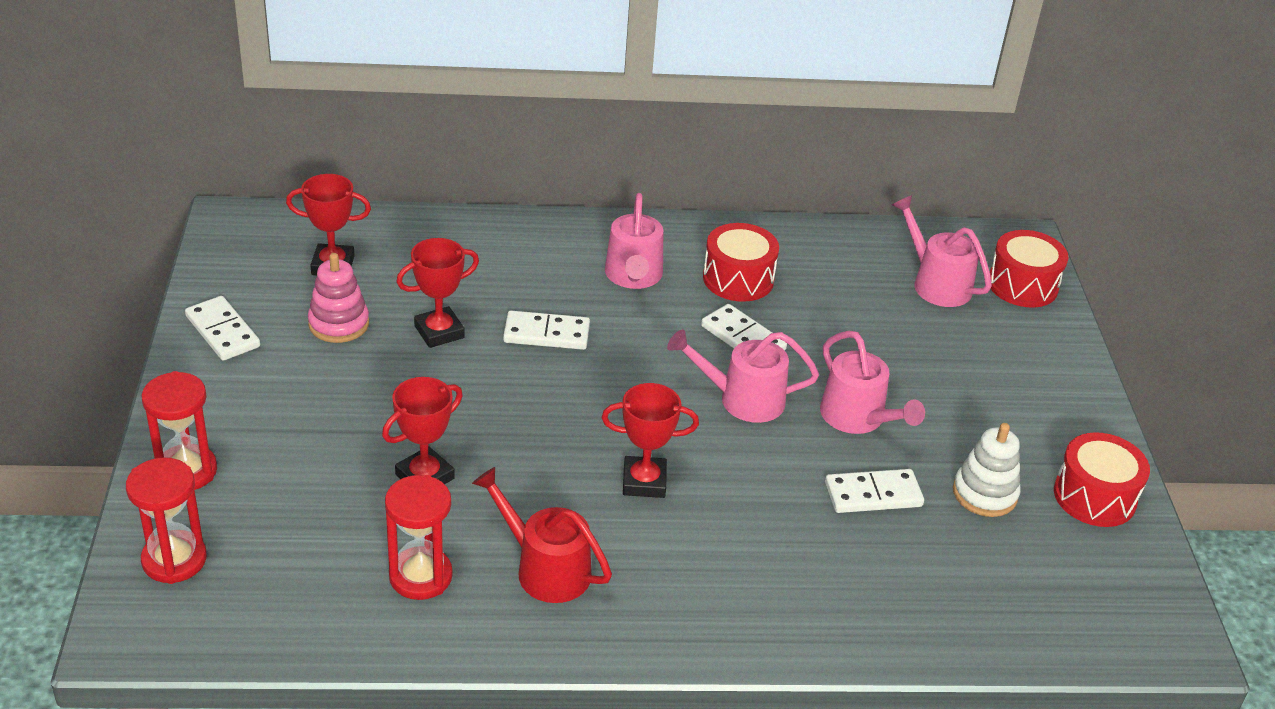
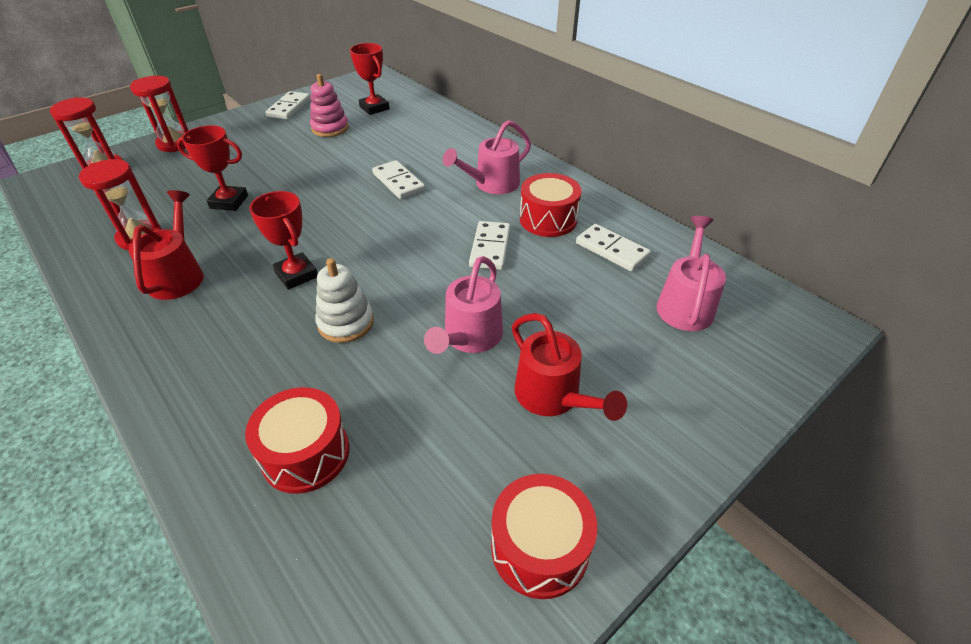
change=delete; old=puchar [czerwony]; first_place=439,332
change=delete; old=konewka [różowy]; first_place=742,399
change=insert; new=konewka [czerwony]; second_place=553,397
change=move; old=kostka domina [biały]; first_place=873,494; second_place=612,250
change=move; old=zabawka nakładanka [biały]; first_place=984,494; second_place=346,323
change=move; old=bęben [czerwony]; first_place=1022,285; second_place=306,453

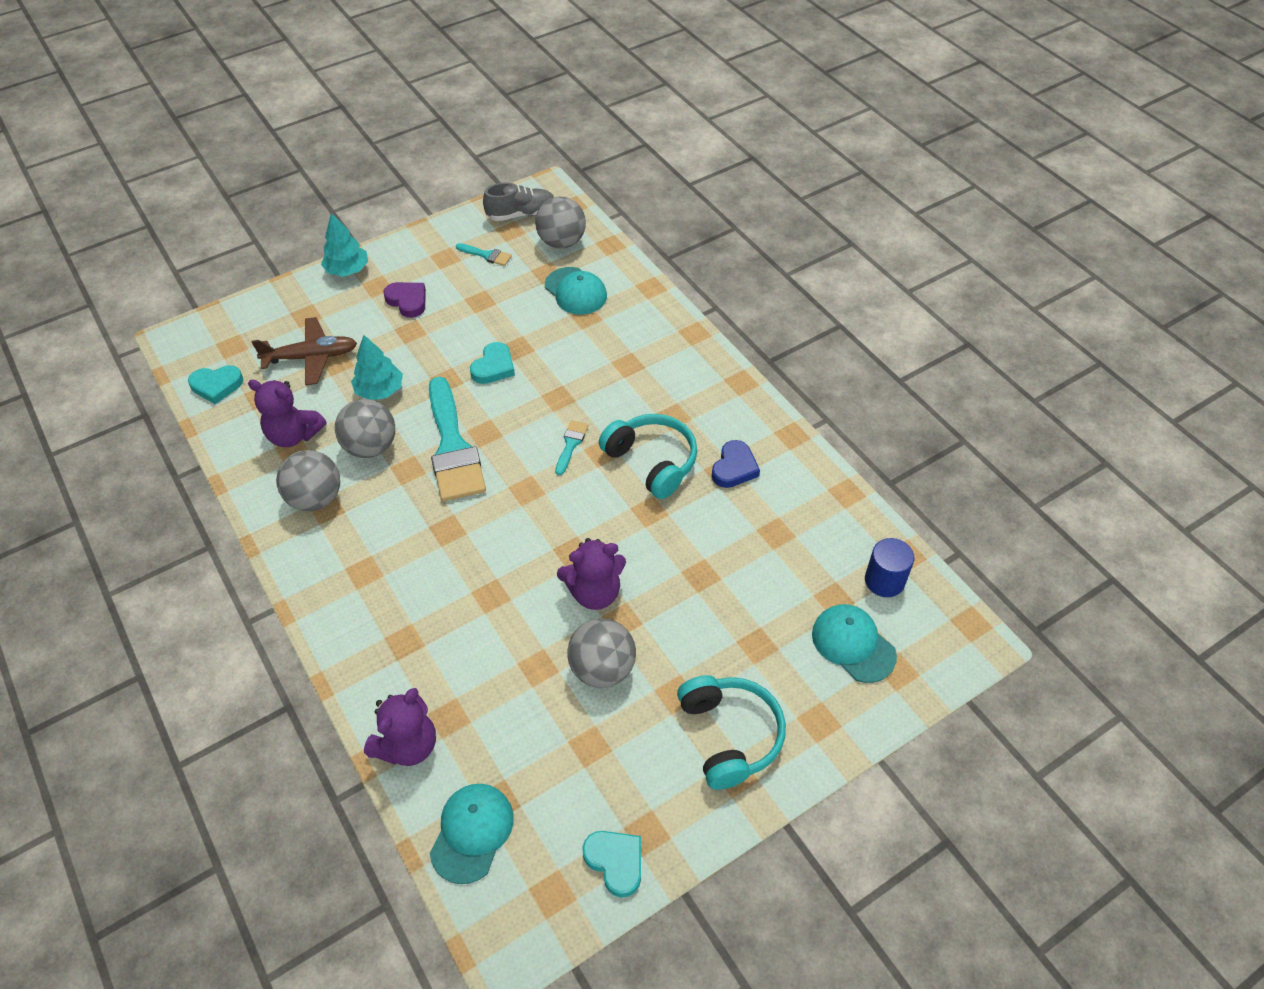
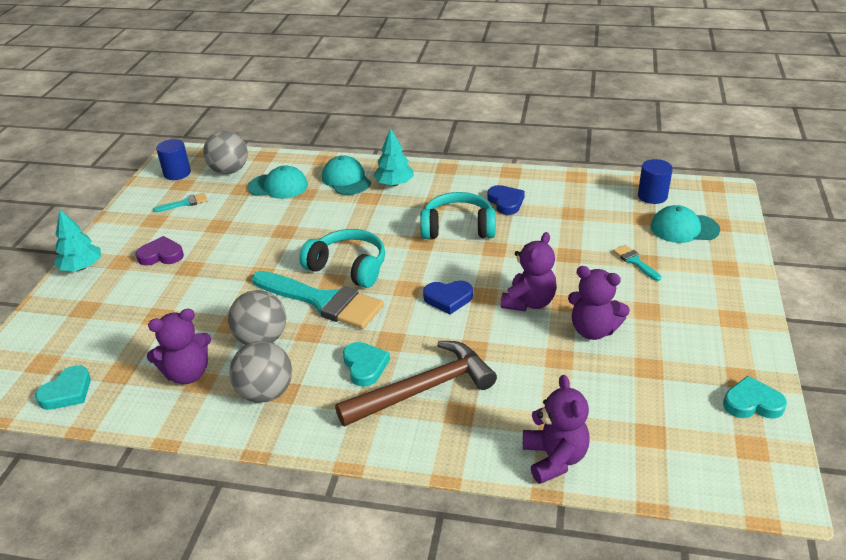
change=delete; old=samolot [brązowy]; first_place=311,357
change=insert; new=młotek [brązowy]; second_place=423,389
change=insert; new=serce [niebieski]; second_place=448,299
change=move; old=drzewko [turkusowy]; first_place=380,390; second_place=394,184
change=move; old=czapka [turkusowy]; first_place=472,832; second_place=346,179
change=move; old=serce [turkusowy]; first_place=494,367; second_place=365,366
change=move; old=pędzel [turkusowy]; first_place=571,444; second_place=635,261
change=move; old=słuchawki [turkusowy]; first_place=730,735; second_place=348,267
change=replace; old=but [szary]; new=walec [niebieski]; first_place=521,214; second_place=177,173
change=replace; old=piłka [szary]; new=miś [fioletowy]; first_place=602,668; second_place=593,330

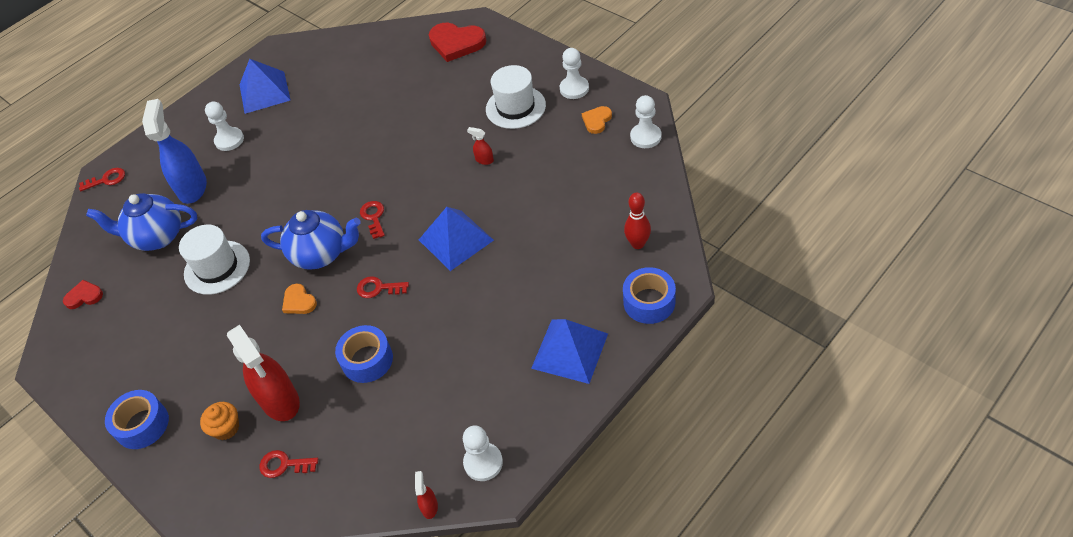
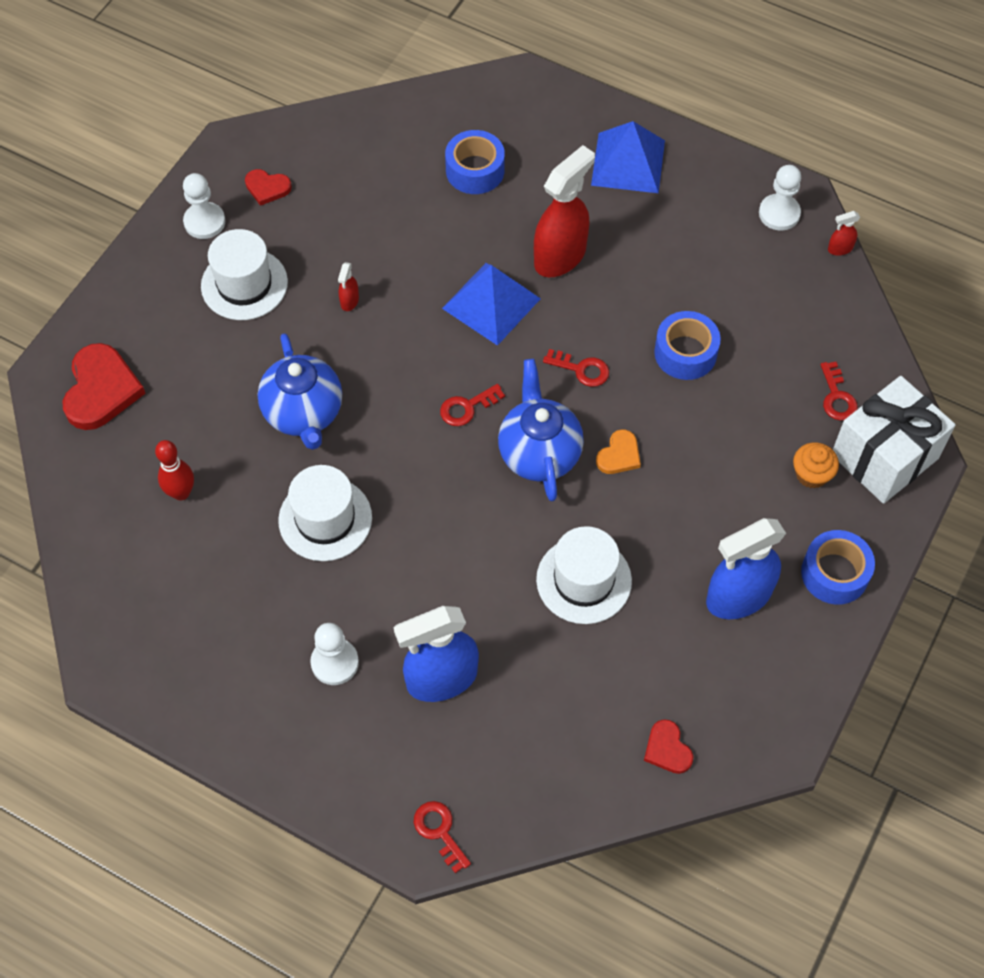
change=delete; old=piramida [niebieski]; first_place=264,92
change=delete; old=pionek [biały]; first_place=645,137
change=insert; new=kapelusz [biały]; second_place=325,519
change=insert; new=spryskiwacz [niebieski]; second_place=738,597
change=insert; new=prezent [biały]; second_place=884,456
change=move; old=imbryk [niebieski]; first_place=157,237; second_place=304,413
change=move; old=spryskiwacz [czerwony]; first_place=280,401; second_place=560,256
change=move; old=taśma klejąca [niebieski]; first_place=649,302; second_place=475,170
change=move; old=kręgiel [czerwony]; first_place=637,244; second_place=181,493
change=recolor; old=serce [pomarańczowy]; new=serce [czerwony]; first_place=597,121; second_place=267,188
change=rotate; old=klucz [czerwony]; first_place=378,288; second_place=581,369; degrees=-60

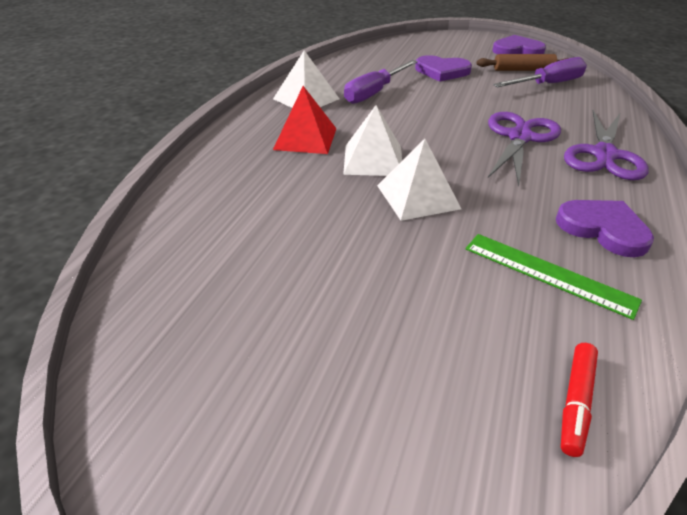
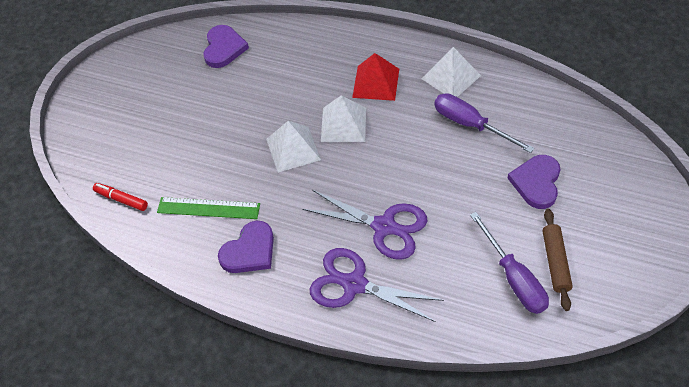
change=move; old=serce [fioletowy]; first_place=517,50; second_place=224,48
change=rotate; old=linijka [zielony]; first_place=548,273; second_place=208,208; degrees=60

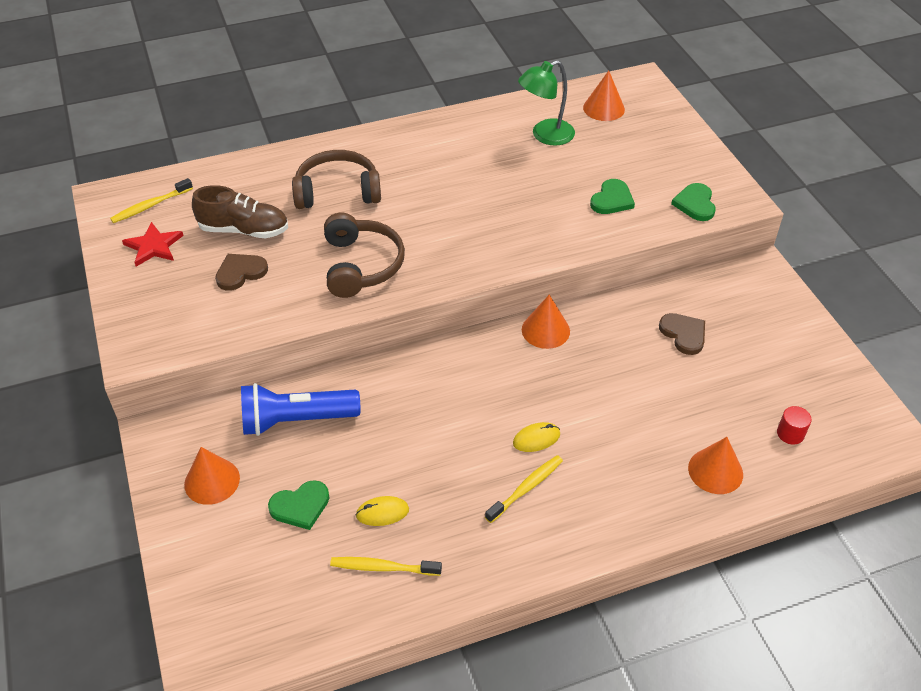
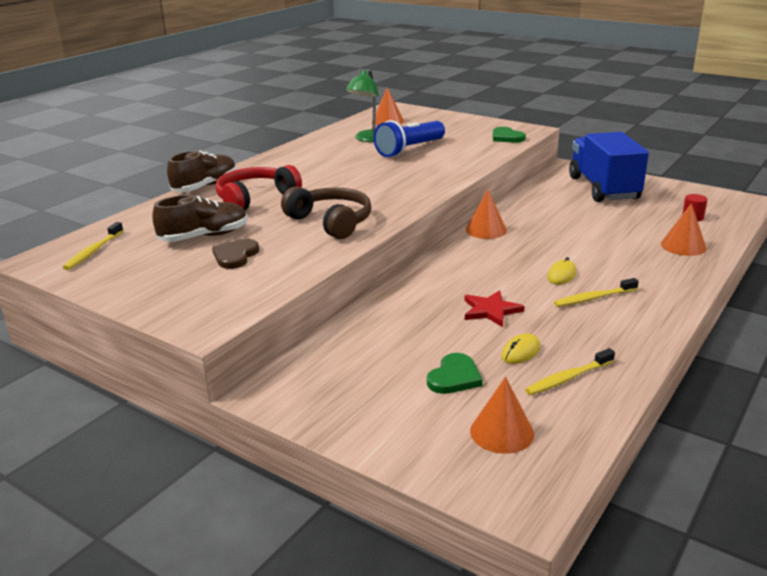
change=delete; old=serce [zielony]; first_place=612,199
change=delete; old=serce [brązowy]; first_place=683,334
change=insert; new=but [brązowy]; second_place=205,186
change=insert; new=ciężarówka [niebieski]; second_place=603,188
change=move; old=gwiazda [czerwony]; first_place=153,246; second_place=490,310
change=move; old=stożek [pomarańczowy]; first_place=212,481; second_place=502,432
change=move; old=latarka [niebieski]; first_place=296,420; second_place=409,150
change=recolor; old=słuchawki [brązowy]; new=słuchawki [czerwony]; first_place=337,191; second_place=255,198
change=rotate; old=szczoteczka do zębów [żółty]; first_place=526,488; second_place=594,298; degrees=-120

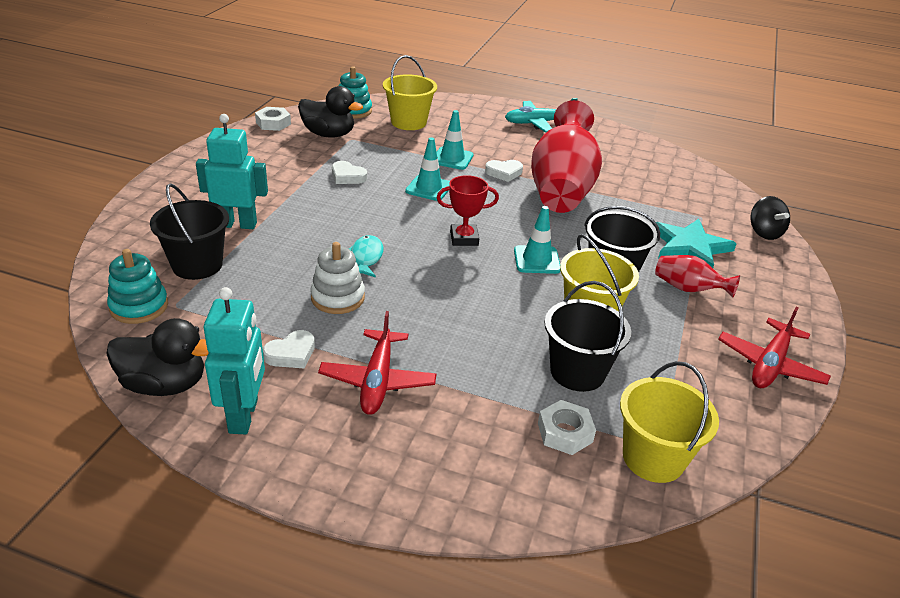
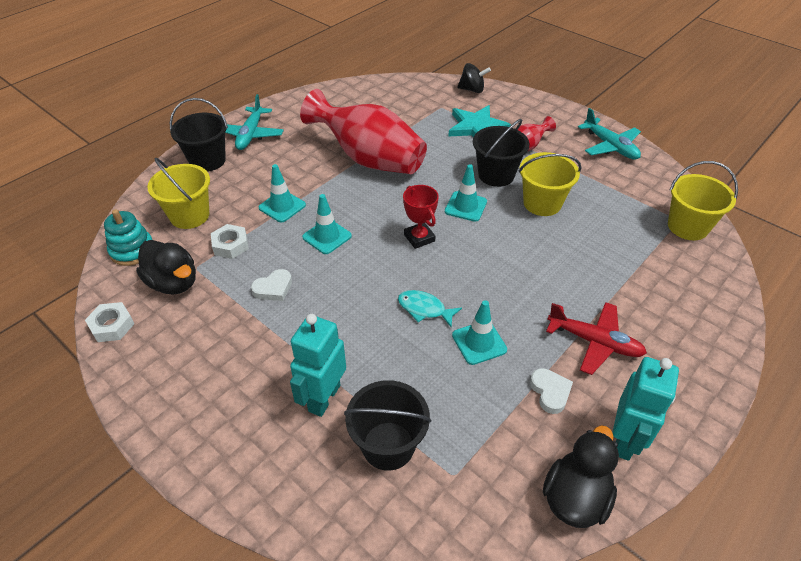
change=delete; old=zabawka nakładanka [turkusowy]; first_place=139,306
change=delete; old=serce [biały]; first_place=504,173
change=move; old=nakrętka [biały]; first_place=565,432; second_place=230,245
change=move; old=wiadro [czarny]; first_place=577,372; second_place=207,161
change=replace; old=zabawka nakładanka [biały]; new=pachołek [turkusowy]; first_place=338,298; second_place=479,342
change=recolor; old=samolot [czerwony]; new=samolot [turkusowy]; first_place=769,364; second_place=610,146
change=rotate; old=robot [turkusowy]; first_place=244,416; second_place=625,440; degrees=90
change=rotate; old=kaczka [czarny]; first_place=329,134; second_place=173,283; degrees=90
change=rotate; old=puchar [czerwony]; first_place=464,238; second_place=419,238; degrees=-45

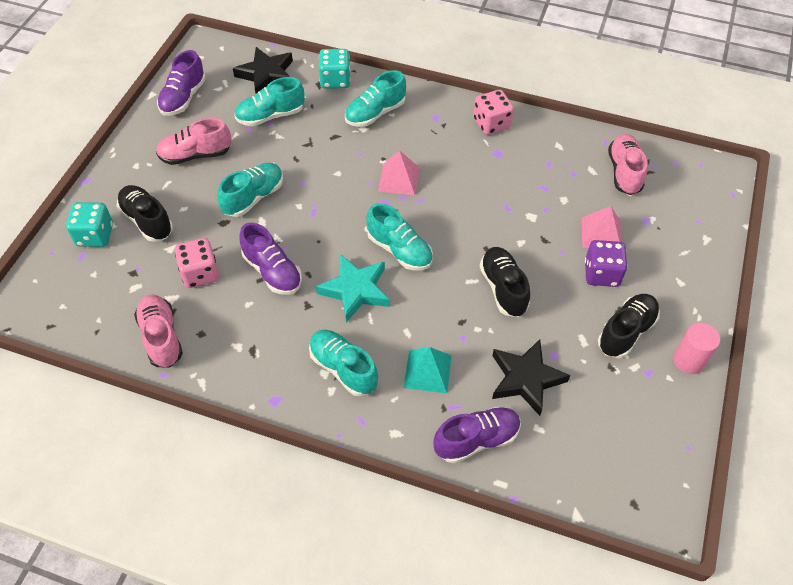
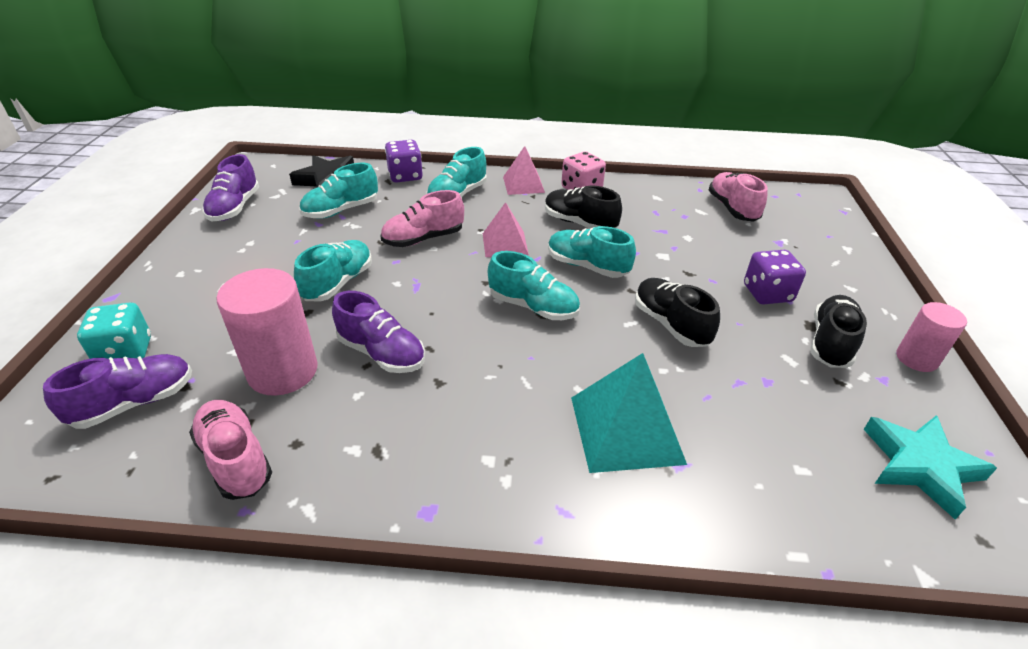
change=delete; old=gwiazda [czarny]; first_place=525,379
change=move; old=but [czarny]; first_place=147,221; second_place=579,223
change=move; old=but [różowy]; first_place=195,155; second_place=423,239
change=move; old=but [turkusowy]; first_place=343,368; second_place=587,266
change=move; old=gwiazda [turkusowy]; first_place=355,290; second_place=920,466
change=move; old=but [fioletowy]; first_place=476,440; second_place=135,403
change=move; old=piramida [różowy]; first_place=601,234; second_place=523,184
change=replace; old=kostka do gry [różowy]; new=walec [różowy]; first_place=200,273; second_place=283,371
change=recolor; old=kostka do gry [turkusowy]; new=kostka do gry [fioletowy]; first_place=335,80; second_place=405,176
change=resize; old=piramida [turkusowy]; first_place=428,371; second_place=626,429; factor=1.59

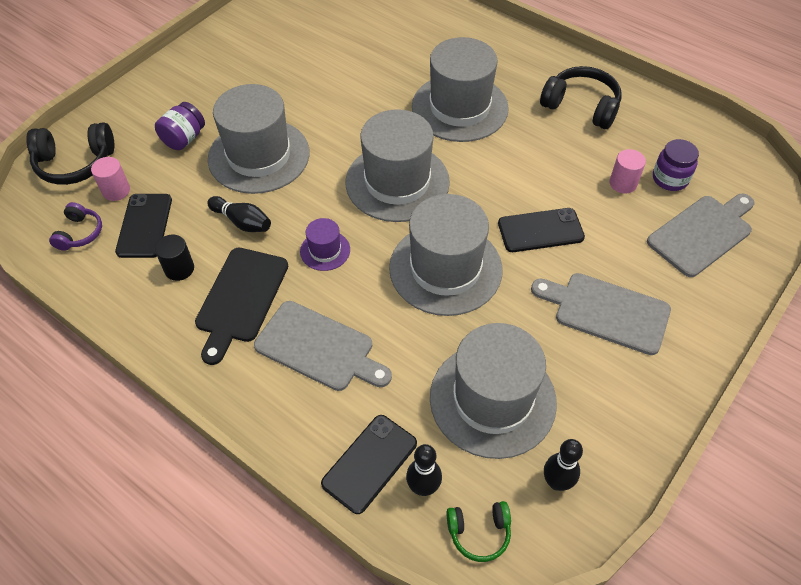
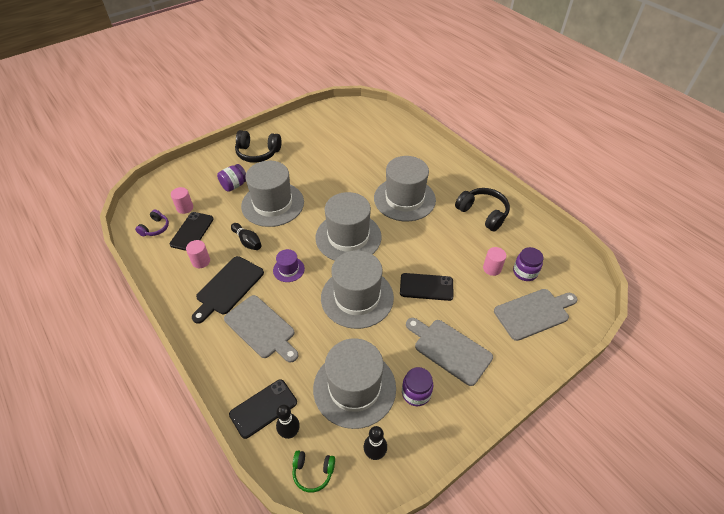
change=insert; new=słoik [fioletowy]; second_place=416,393
change=move; old=słuchawki [czarny]; first_place=75,163; second_place=258,153
change=recolor; old=walec [czarny]; new=walec [różowy]; first_place=179,269; second_place=201,261

